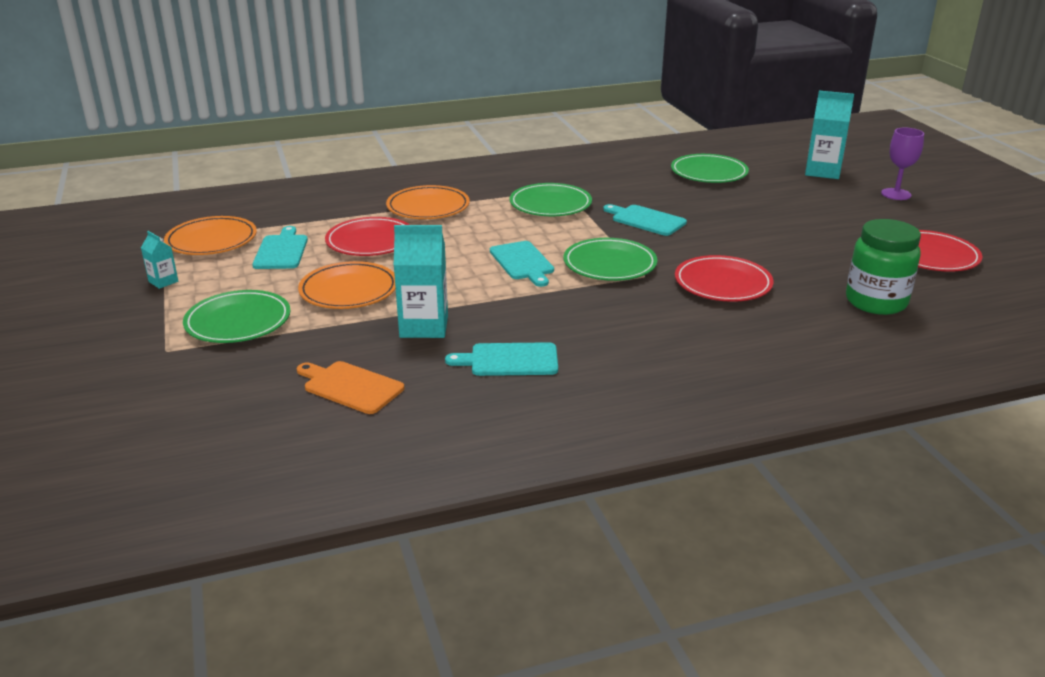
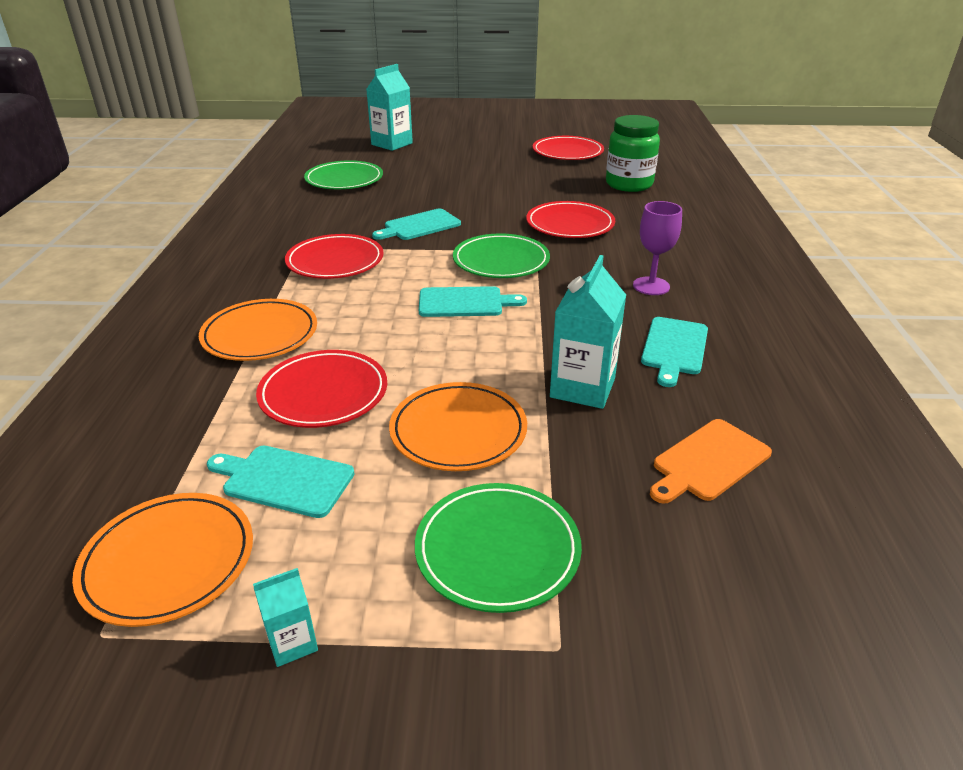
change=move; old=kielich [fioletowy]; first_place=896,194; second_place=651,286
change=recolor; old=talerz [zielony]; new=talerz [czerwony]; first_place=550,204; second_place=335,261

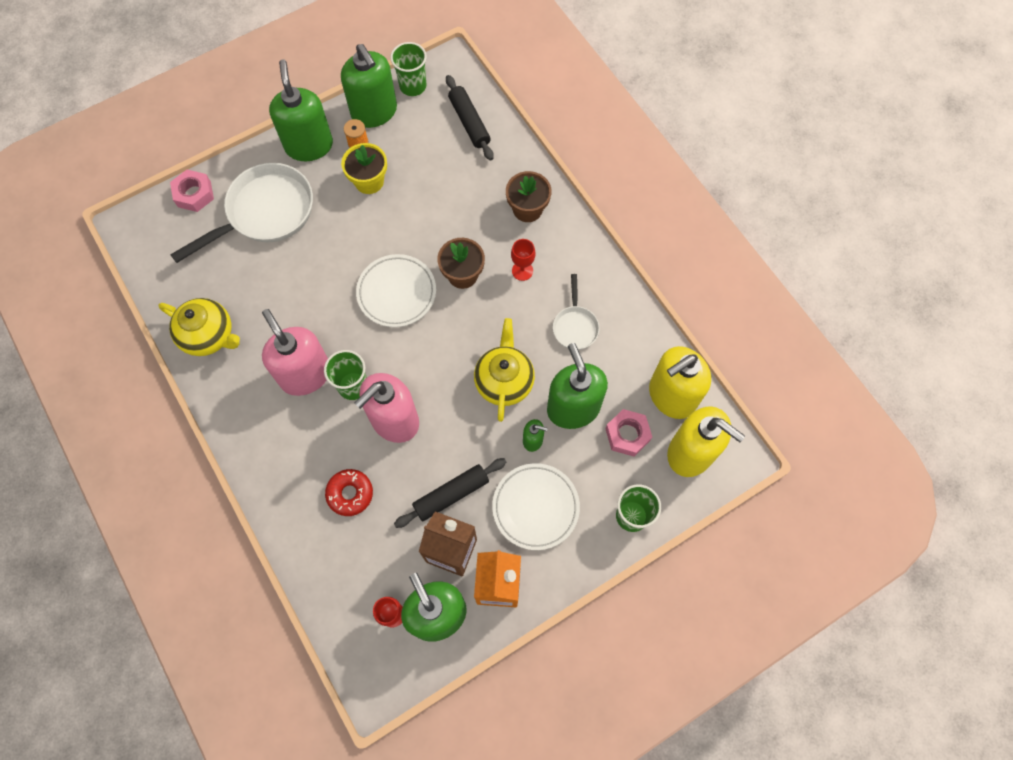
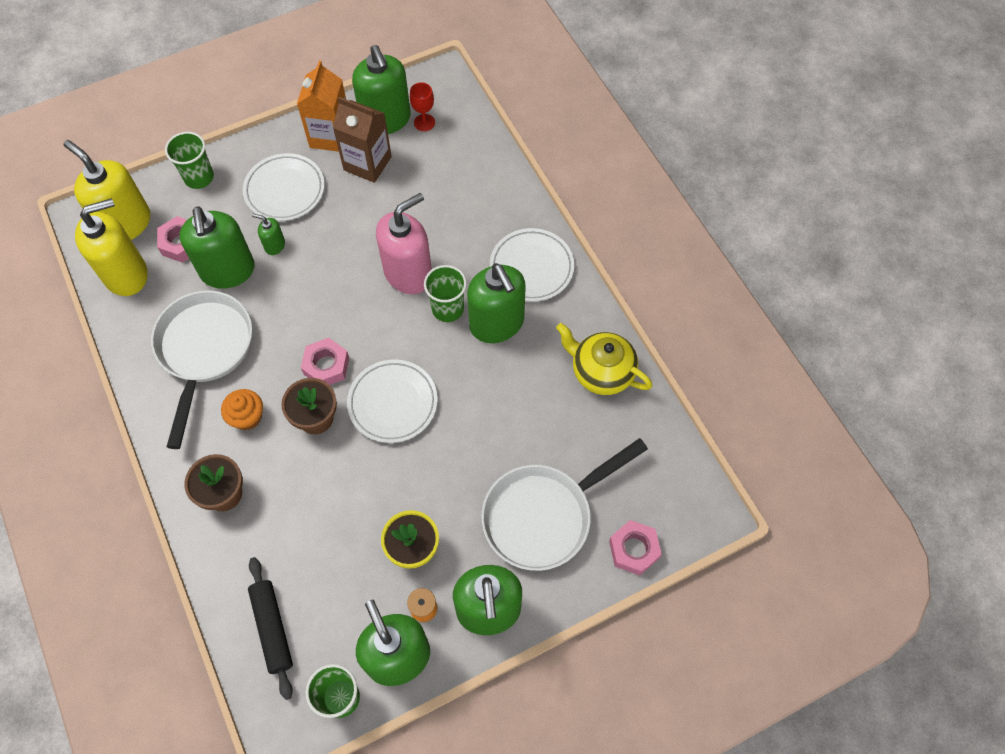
change=delete; old=donut [czerwony]; first_place=350,494
change=delete; old=wałek do ciasta [czarny]; first_place=451,494
change=delete; old=imbryk [żółty]; first_place=504,381
change=insert; new=nakrętka [różowy]; second_place=326,366
change=insert; new=talerz [biały]; second_place=531,267
change=replace; old=kielich [czerwony]; new=muffinka [pomarańczowy]; first_place=522,271; second_place=247,417
change=recolor; old=dozownik mydła [różowy]; new=dozownik mydła [zielony]; first_place=305,374; second_place=497,324
change=resize; old=patelnia [biały]; first_place=575,326; second_place=204,351; factor=1.97

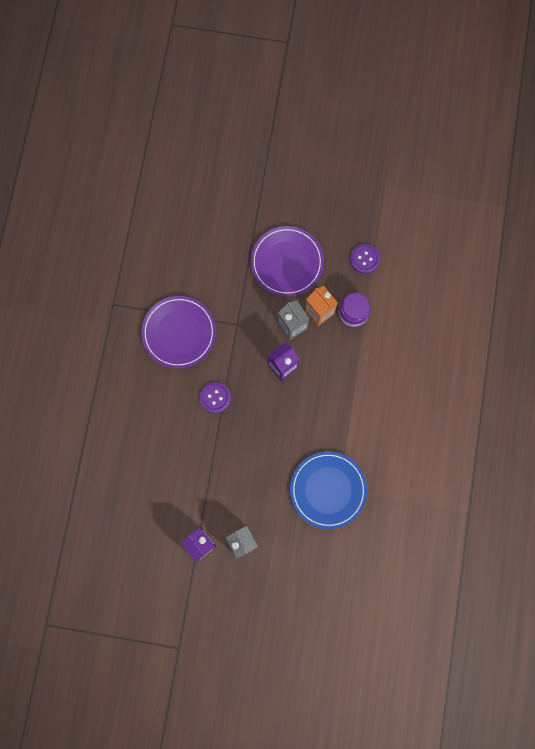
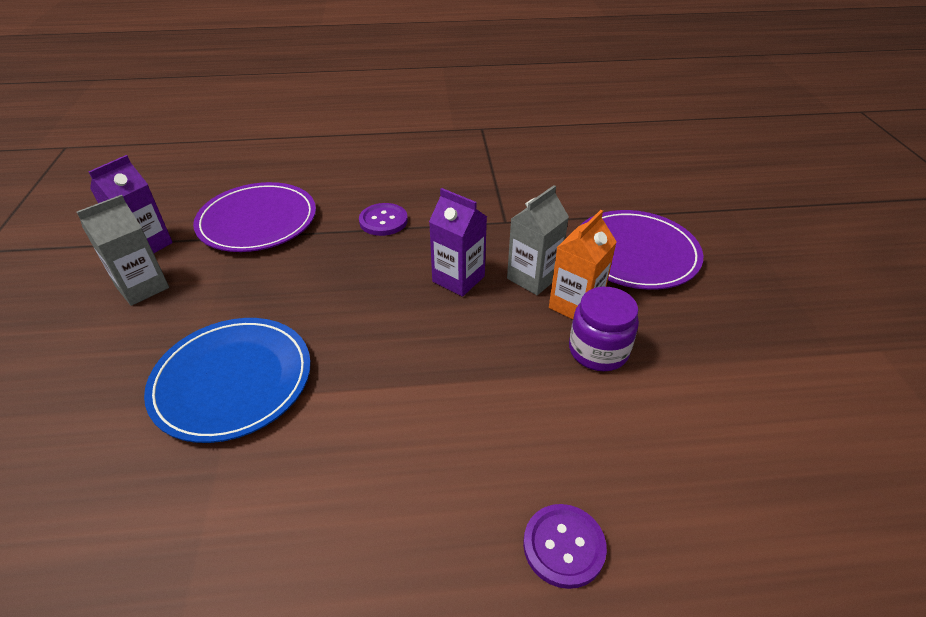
change=move; old=talerz [fioletowy]; first_place=179,333; second_place=257,221
change=move; old=guzik [fioletowy]; first_place=364,259; second_place=563,546

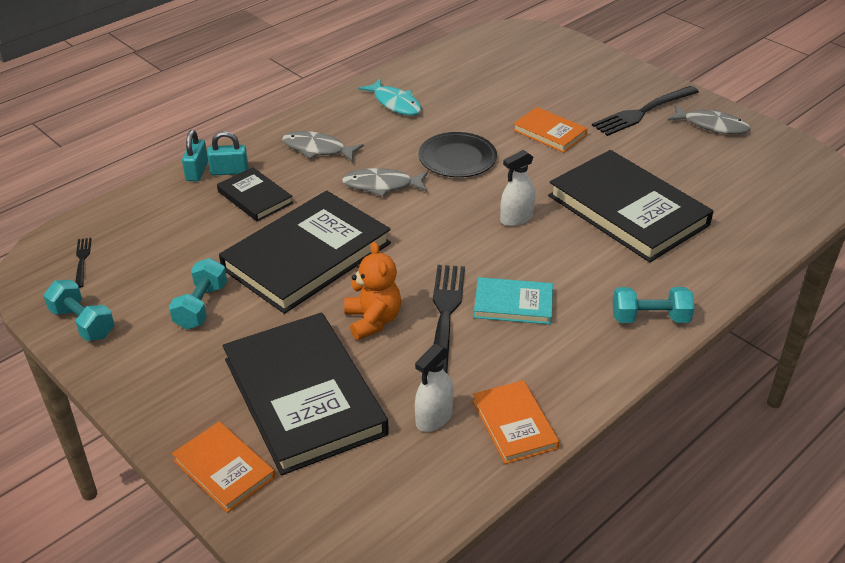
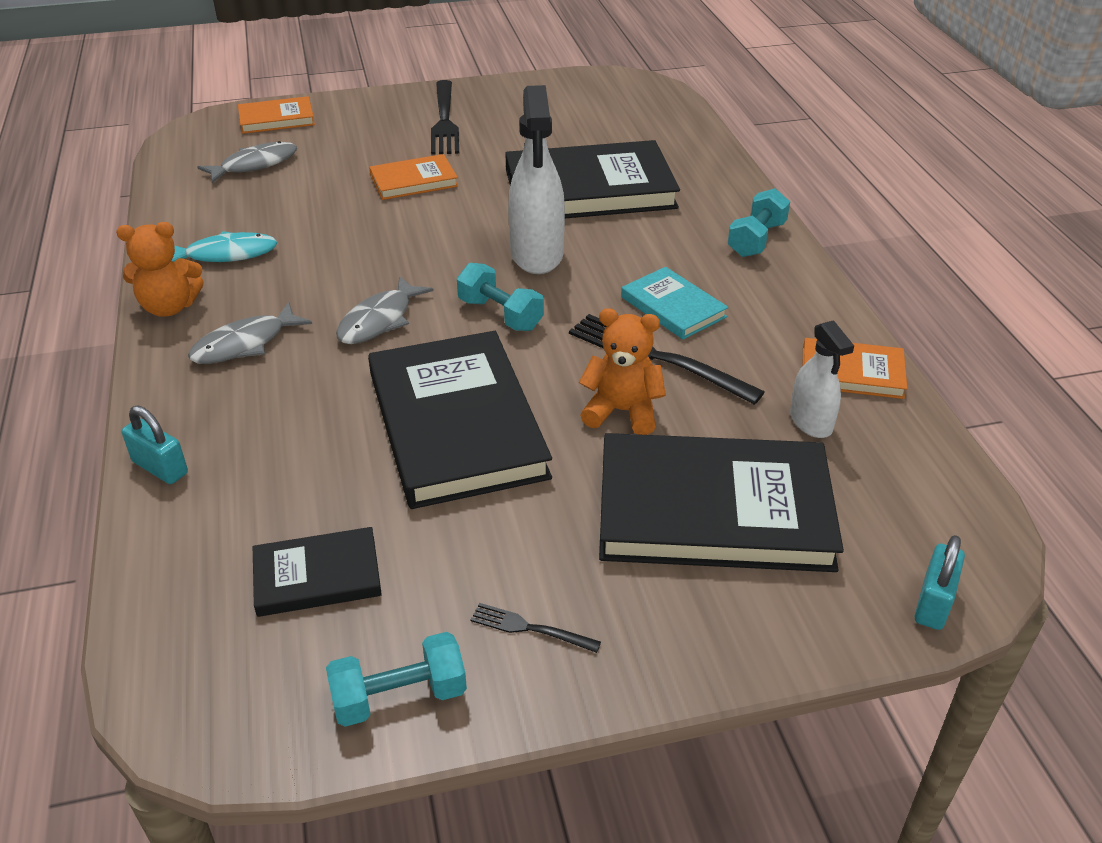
change=delete; old=talerz [czarny]; first_place=457,158
change=insert; new=miś [pomarańczowy]; second_place=169,307
change=move; old=widelec [czarny]; first_place=82,260; second_place=529,628
change=move; old=hantel [turkusowy]; first_place=201,306; second_place=500,314
change=move; old=książka [pomarańczowy]; first_place=224,469; second_place=276,119
change=move; old=kłódka [turkusowy]; first_place=229,171; second_place=933,603
change=move; old=książka [czarny]; first_place=255,197; second_place=317,576
change=move; old=ryba [szary]; first_place=712,125; second_place=255,165
change=rotate; old=książka [turkusowy]; first_place=513,304; second_place=673,307; degrees=-75
change=resize; old=spryskiwacz [biały]; first_place=516,218; second_place=537,254; factor=1.76

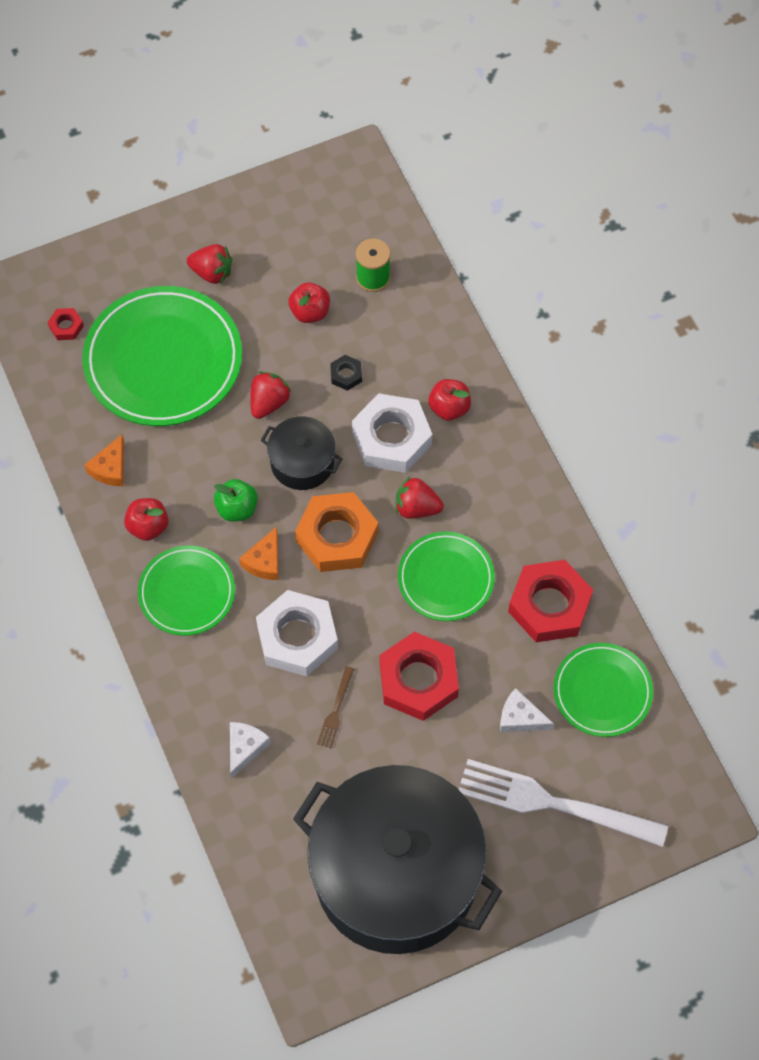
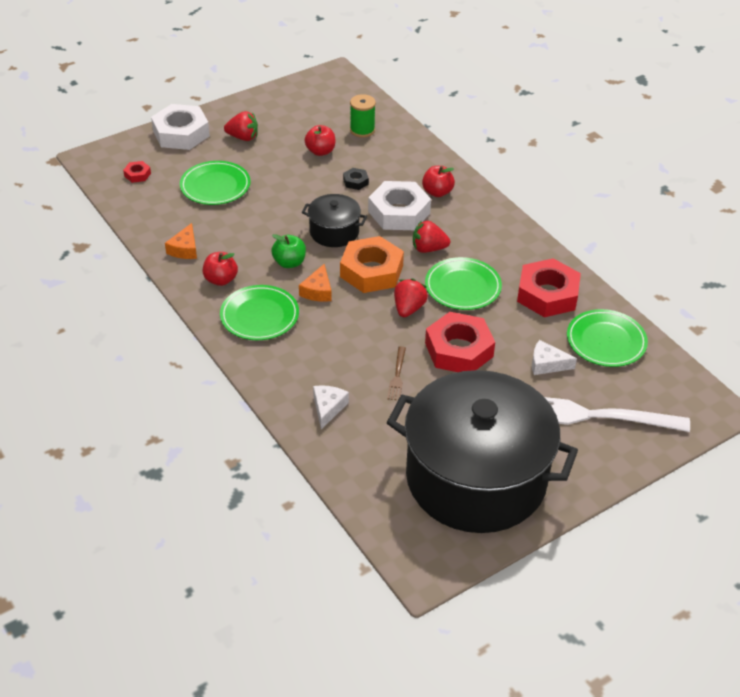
change=move; old=truskawka [czerwony]; first_place=269,402; second_place=408,308
change=move; old=nakrętka [biały]; first_place=297,637; second_place=181,133
change=resize; old=talerz [zielony]; first_place=163,360; second_place=215,186; factor=0.58

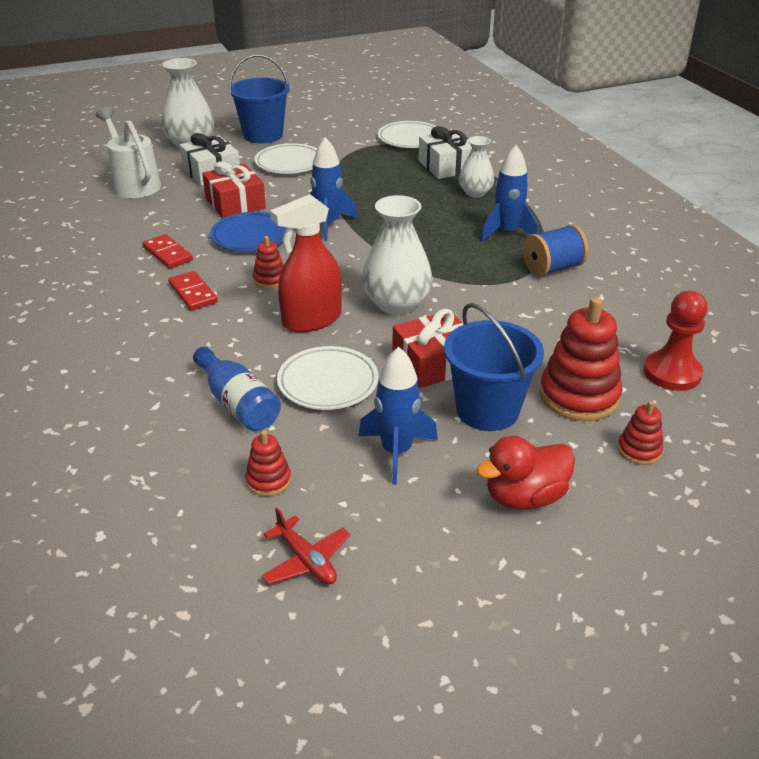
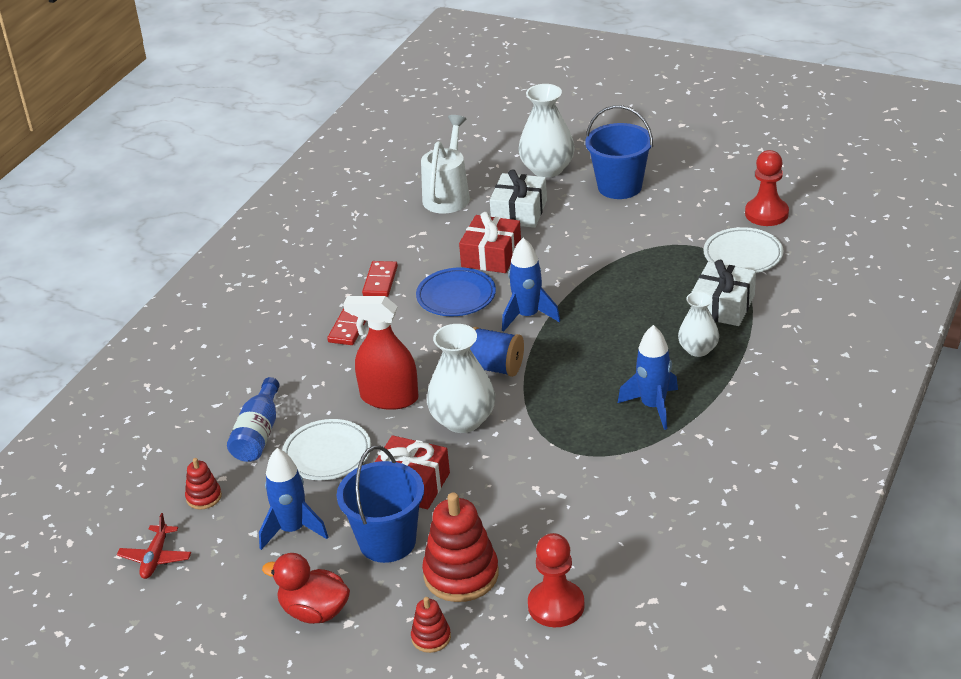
change=delete; old=zabawka nakładanka [czerwony]; first_place=270,279
change=delete; old=talerz [biały]; first_place=289,163
change=insert; new=pionek [czerwony]; second_place=766,214
change=move; old=szpulka [niebieski]; first_place=552,268; second_place=495,367

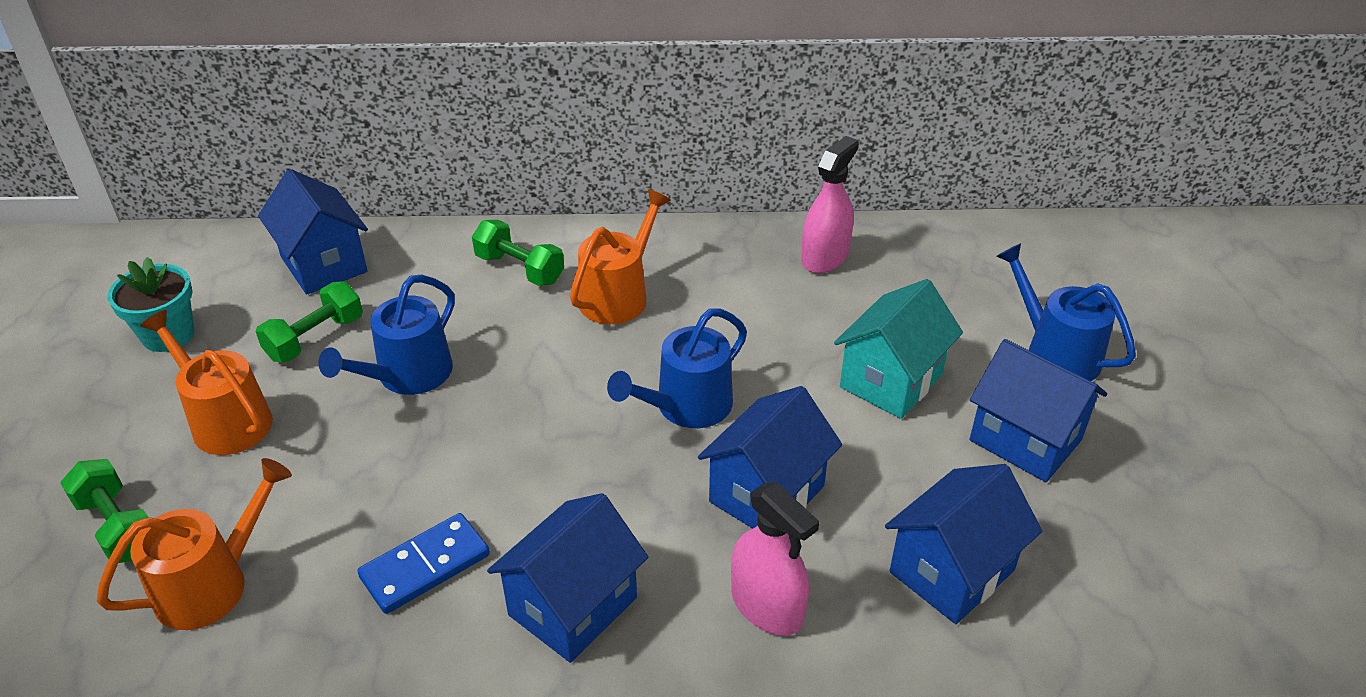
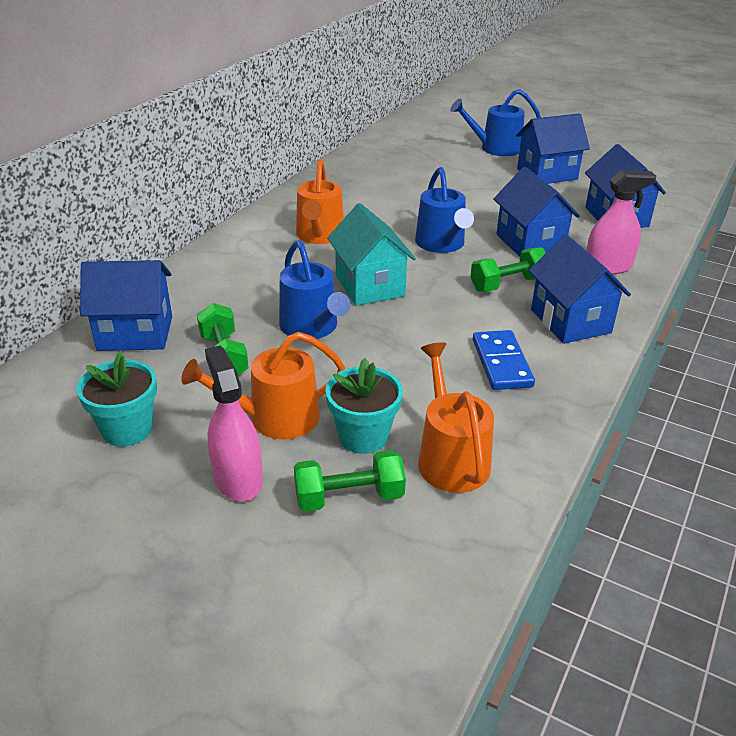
change=insert; new=doniczka [turkusowy]; second_place=363,436
change=move; old=hantel [zielony]; first_place=519,269; second_place=508,284
change=move; old=spryskiwacz [różowy]; first_place=824,257; second_place=238,478
change=move; old=domek [turkusowy]; first_place=891,381; second_place=370,286
change=rotate; old=konewka [pomarańczowy]; first_place=618,296; second_place=319,235; degrees=-150

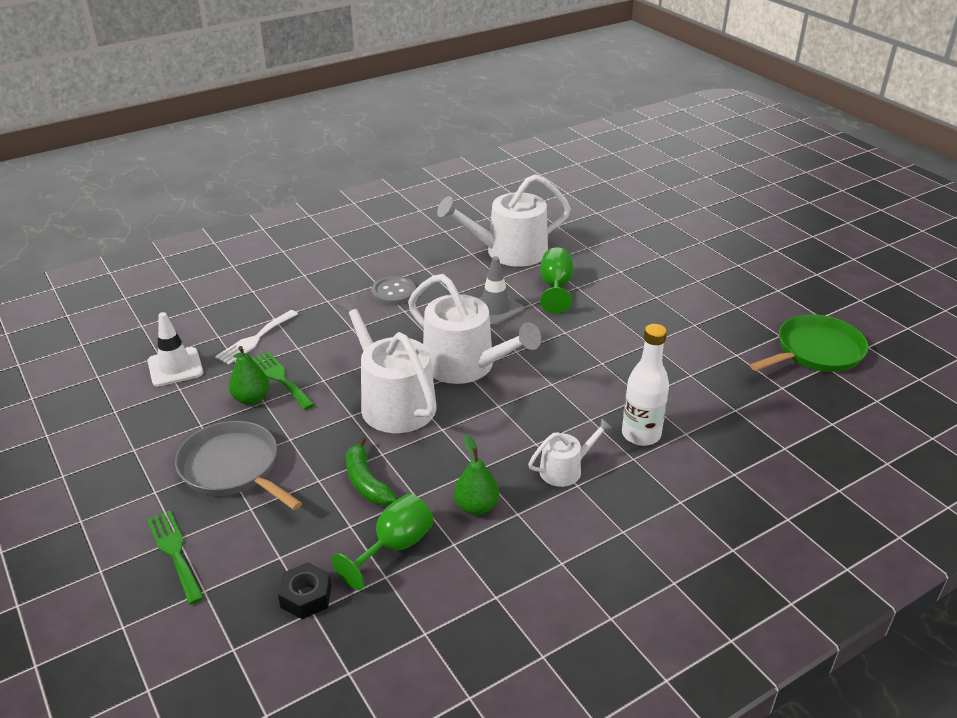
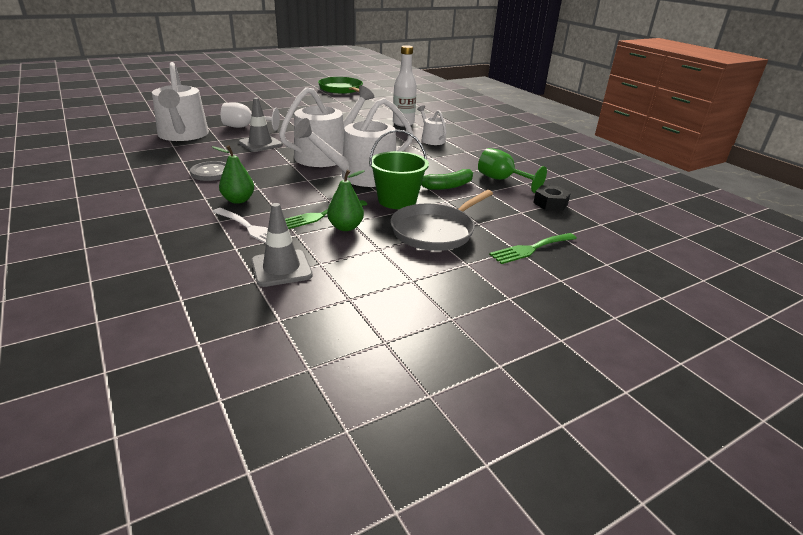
change=insert; new=wiadro [zielony]; second_place=397,200
change=move; old=gruszka [zielony]; first_place=476,506; second_place=238,200
change=recolor; old=pachołek [biały]; new=pachołek [szary]; first_place=175,367; second_place=281,268
change=recolor; old=kielich [zielony]; new=kielich [biały]; first_place=555,287; second_place=245,127

